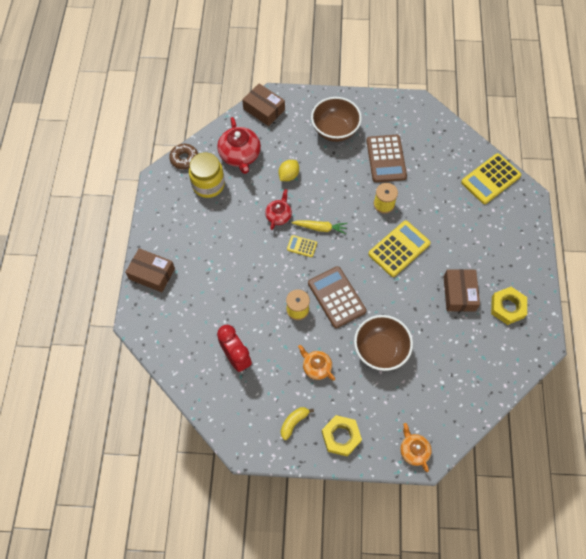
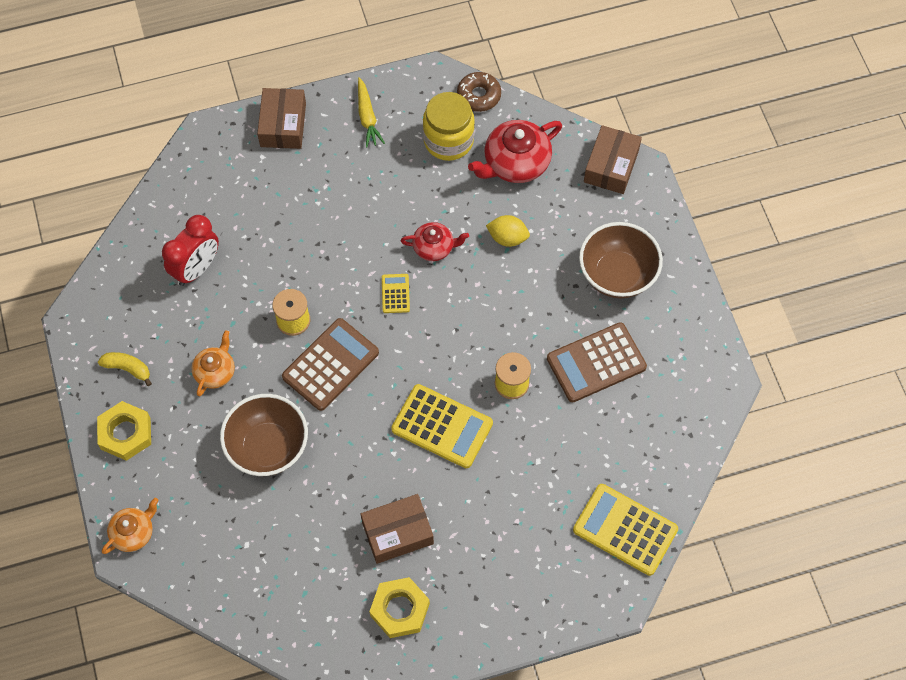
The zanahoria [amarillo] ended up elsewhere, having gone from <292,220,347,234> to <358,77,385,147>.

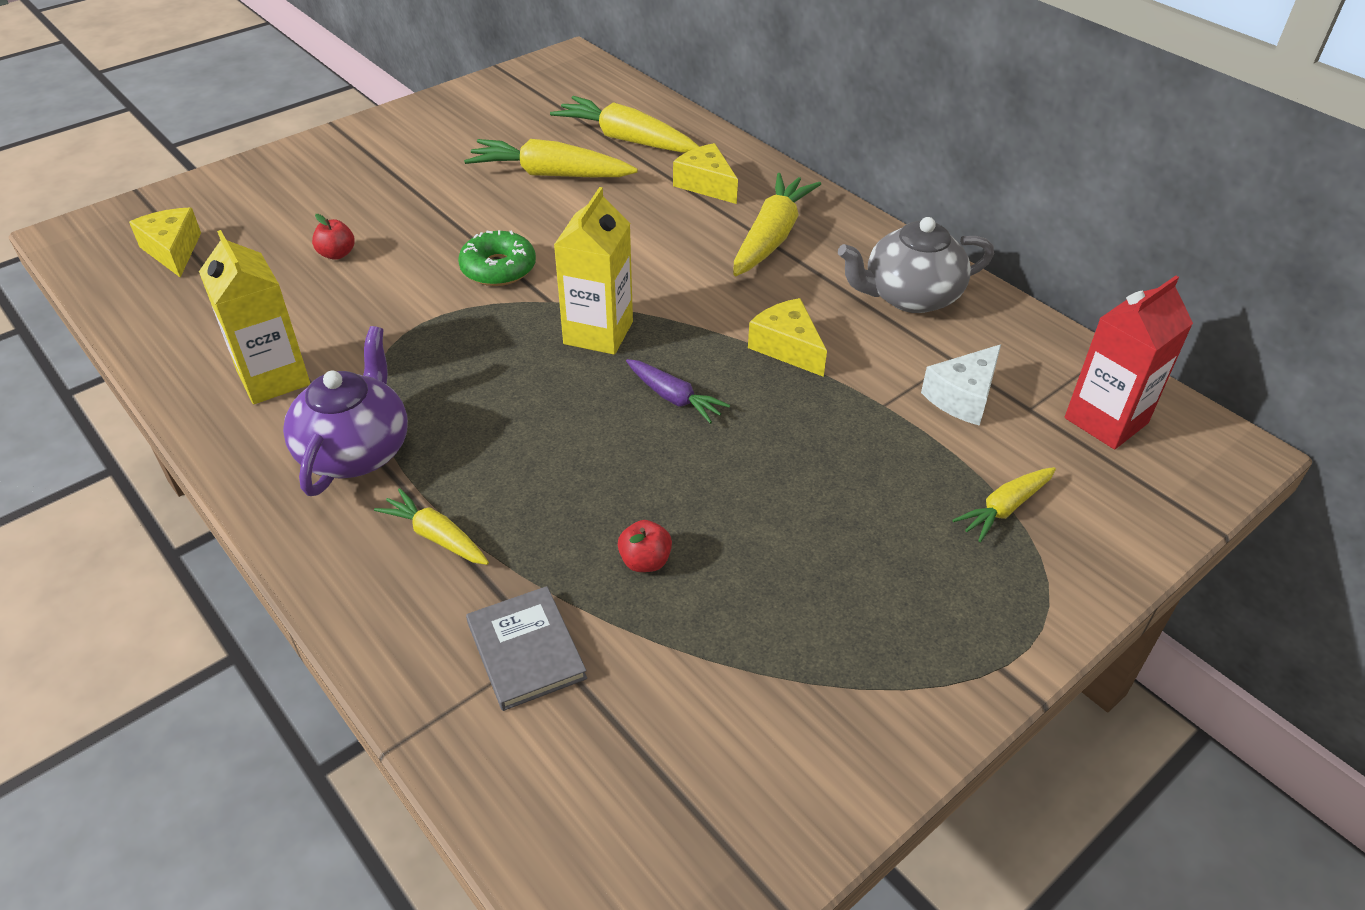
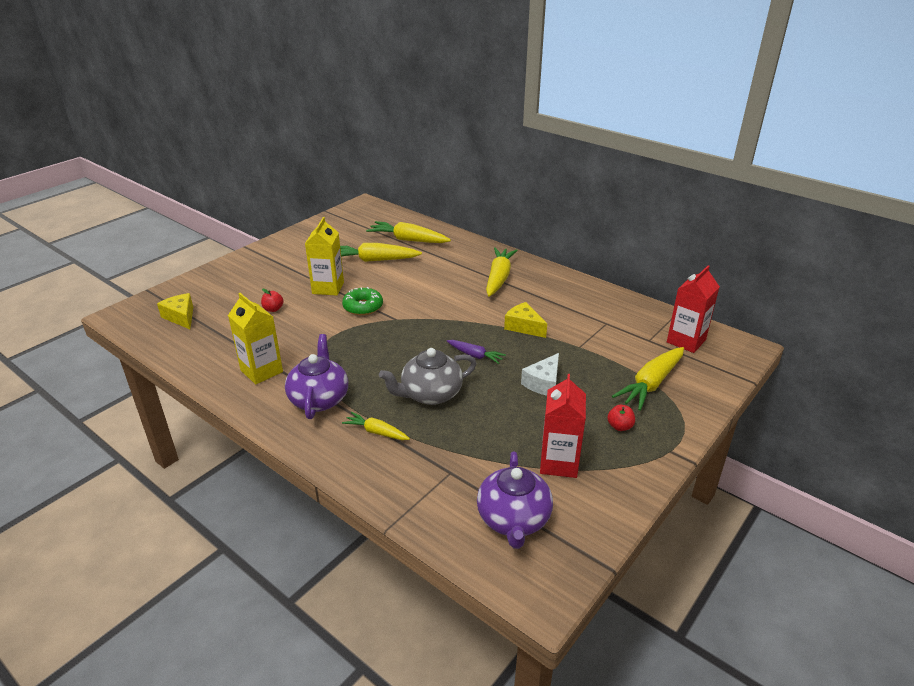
The second view lost the libro [gris] at <466,586,587,711>.
The cartón de leche [amarillo] ended up elsewhere, having gone from <554,187,633,355> to <305,217,344,296>.
The manzana [rojo] ended up elsewhere, having gone from <618,520,672,572> to <607,405,635,431>.
The second view lost the queso [amarillo] at <673,143,738,204>.
The tetera [gris] ended up elsewhere, having gone from <838,217,994,313> to <379,348,476,405>.
The queso [blanco] ended up elsewhere, having gone from <921,344,1001,426> to <521,353,559,396>.
The size of the zanahoria [amarillo] at <952,467,1056,542> changed by a factor of 1.76.
The second view gained the tetera [morado] at <477,452,553,549>.
The second view gained the cartón de leche [rojo] at <540,374,586,478>.

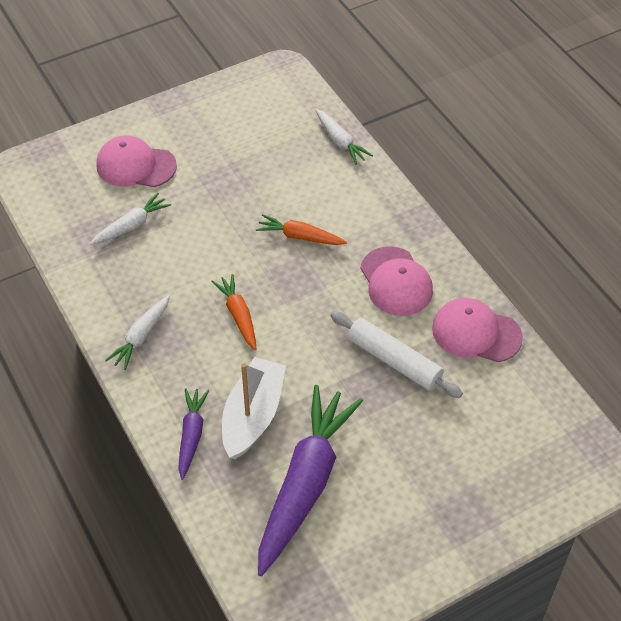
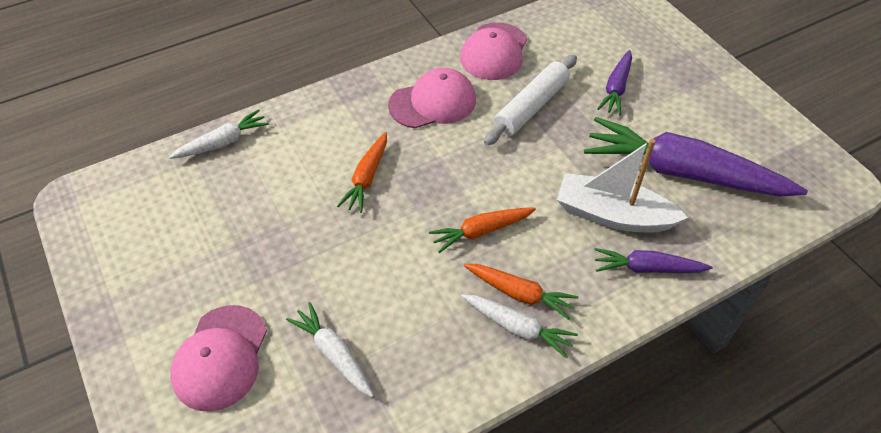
The second view gained the zanahoria [naranja] at <464,264,578,320>.
The second view gained the zanahoria [morado] at <597,50,632,115>.

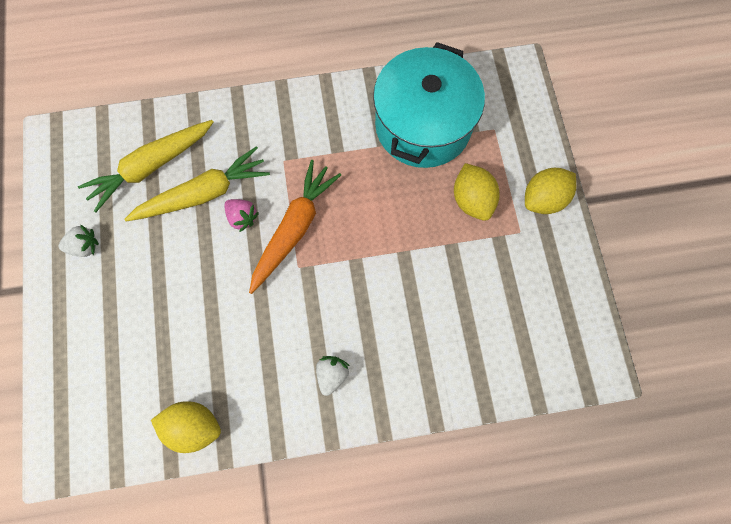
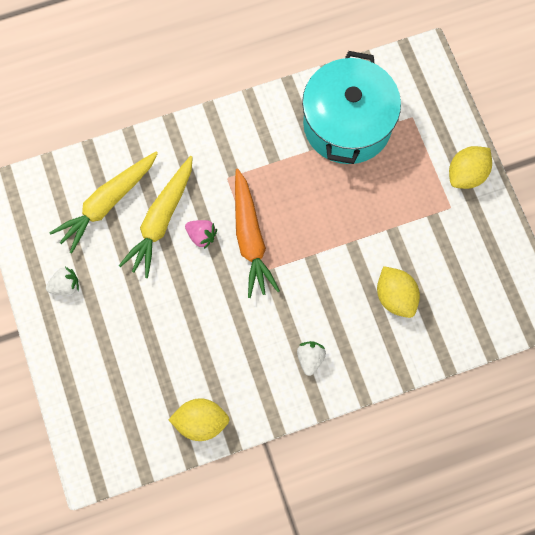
The zanahoria [amarillo] at <124,146,270,222> ended up facing another way, 150 degrees clockwise from before.
The zanahoria [naranja] at <249,160,341,294> ended up facing another way, 150 degrees clockwise from before.
The limón [amarillo] ended up elsewhere, having gone from <454,163,500,221> to <377,266,420,318>.

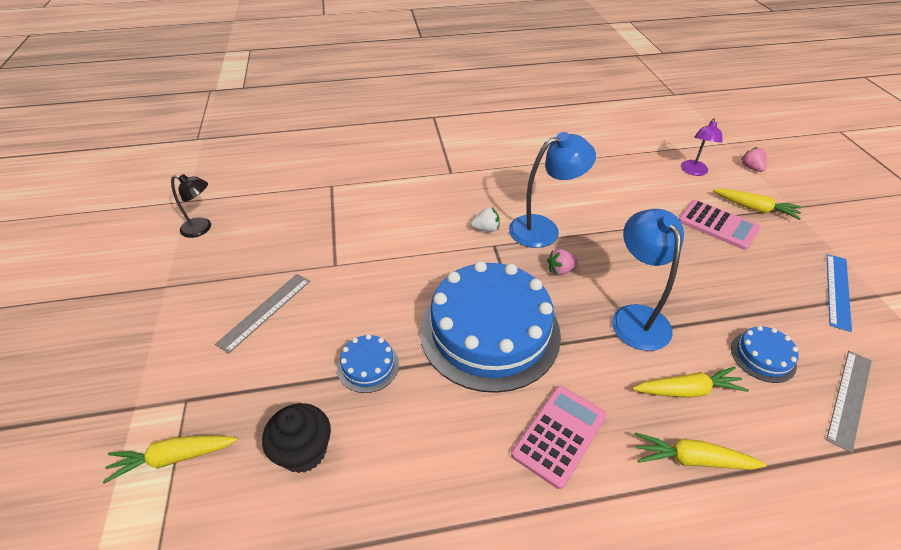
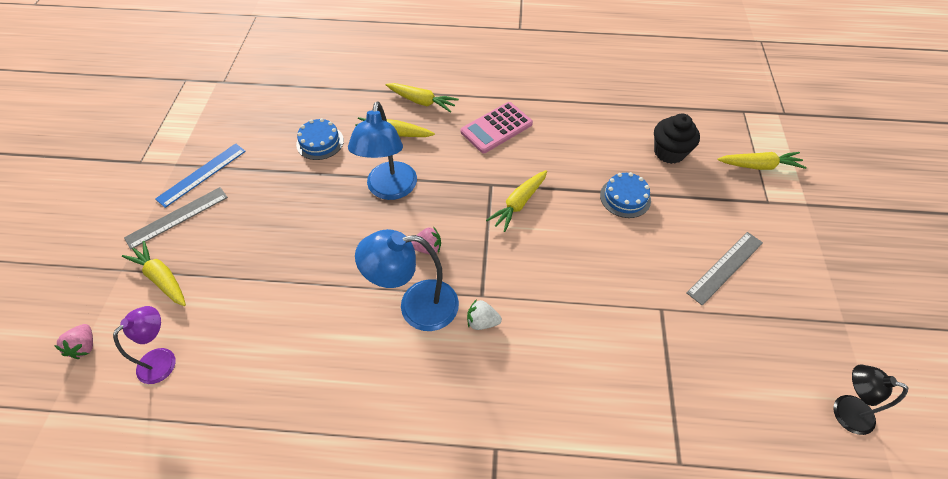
Where the tarta [azul] stood at <420,261,561,393>, the zanahoria [amarillo] came to stand at <486,170,547,232>.
The second view lost the calculadora [rosa] at <679,200,760,250>.
The regla [gris] ended up elsewhere, having gone from <826,351,872,453> to <124,187,228,249>.

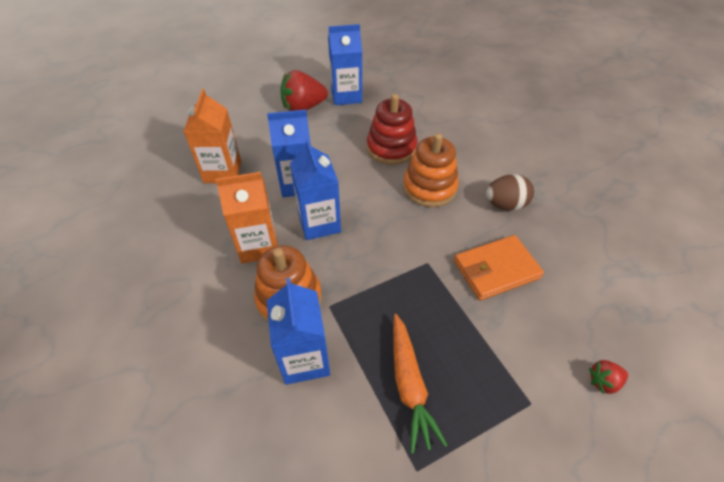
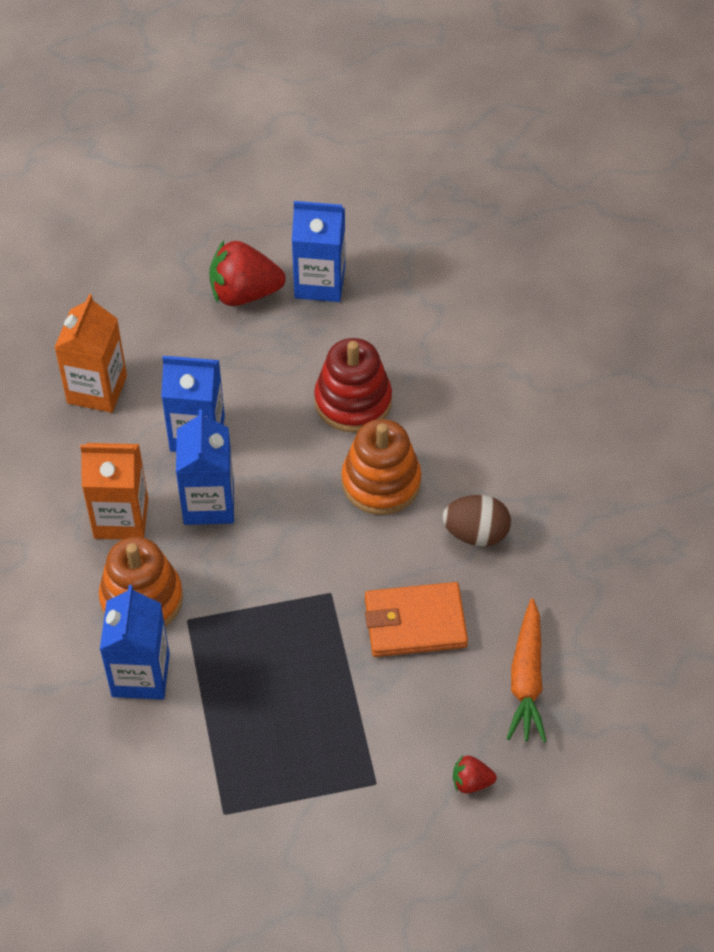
The zanahoria [naranja] ended up elsewhere, having gone from <393,314,447,454> to <507,598,547,743>.

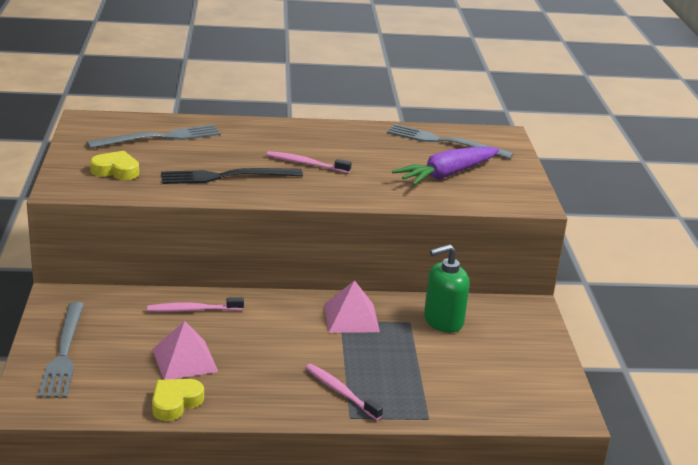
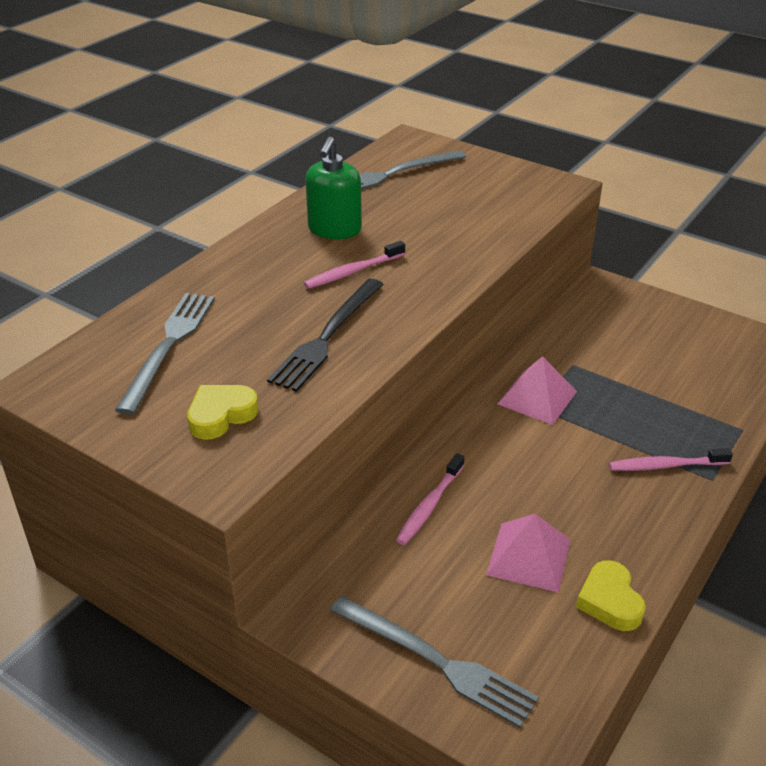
The second view lost the zanahoria [morado] at <392,146,499,185>.
The dispensador de jabón [verde] ended up elsewhere, having gone from <424,244,470,333> to <305,137,362,239>.

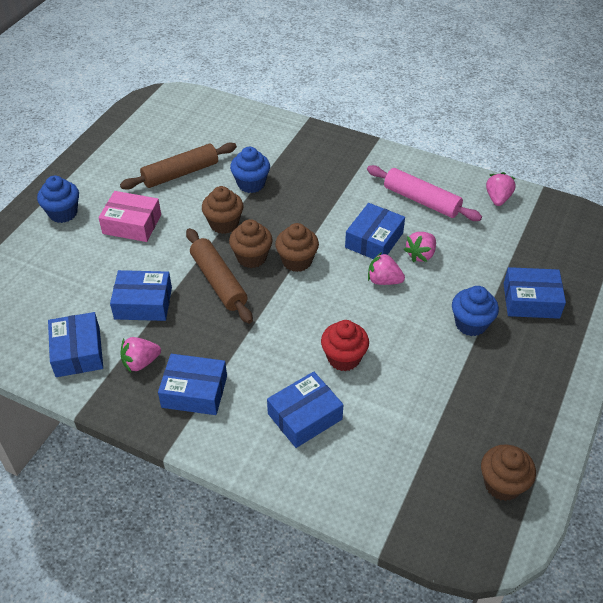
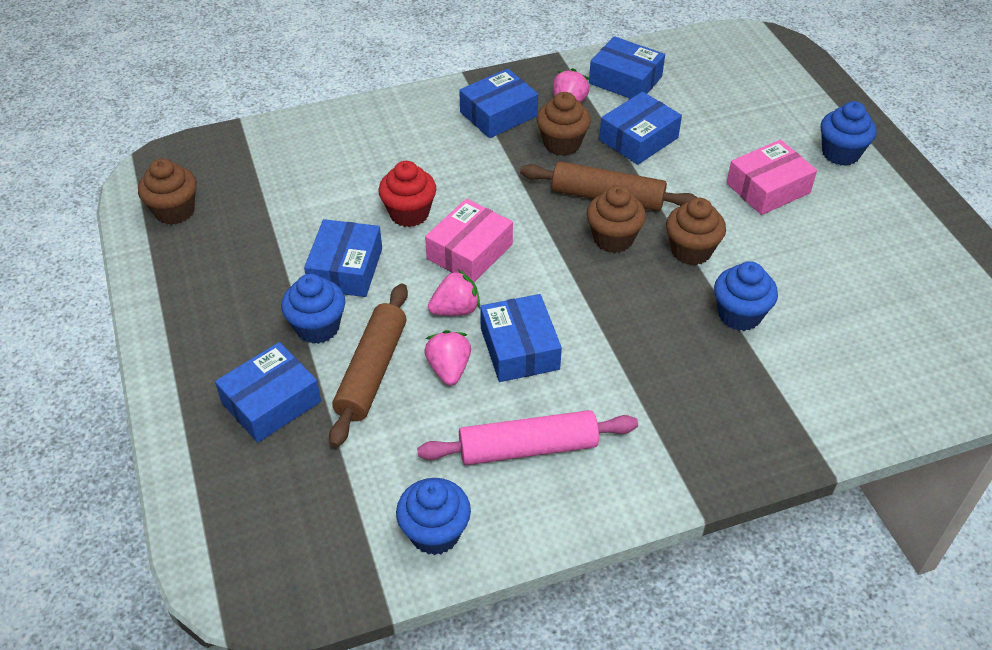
The rodillo [marrón] ended up elsewhere, having gone from <120,142,237,190> to <329,284,408,447>.
The caja [azul] ended up elsewhere, having gone from <267,372,344,448> to <304,219,382,297>.
The magdalena [marrón] ended up elsewhere, having gone from <275,223,319,272> to <537,92,591,156>.
Where the fresa [rosa] stood at <486,172,516,206>, the magdalena [azul] came to stand at <396,478,471,555>.
The second view gained the caja [rosa] at <425,199,513,282>.

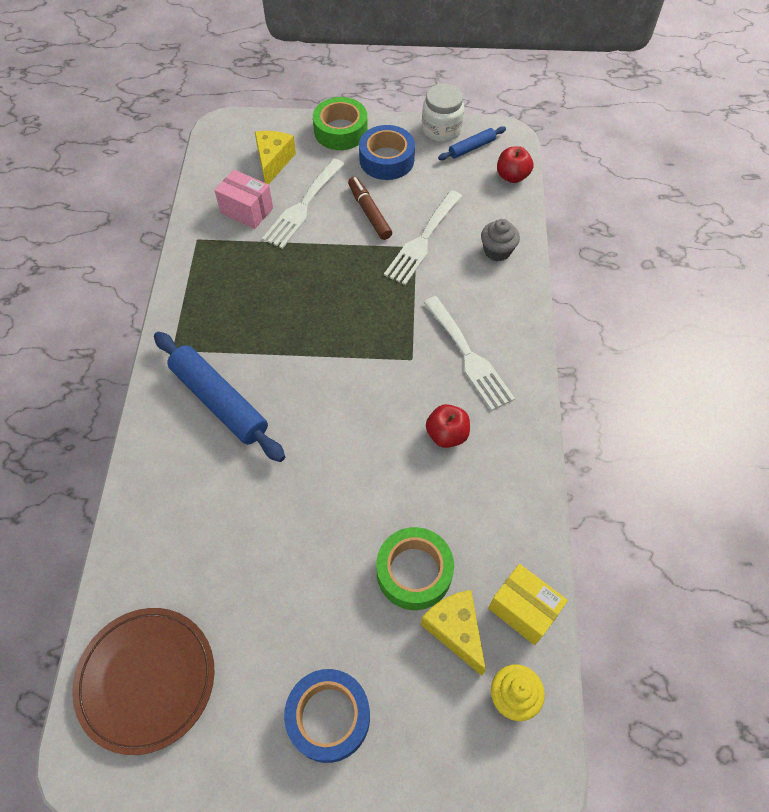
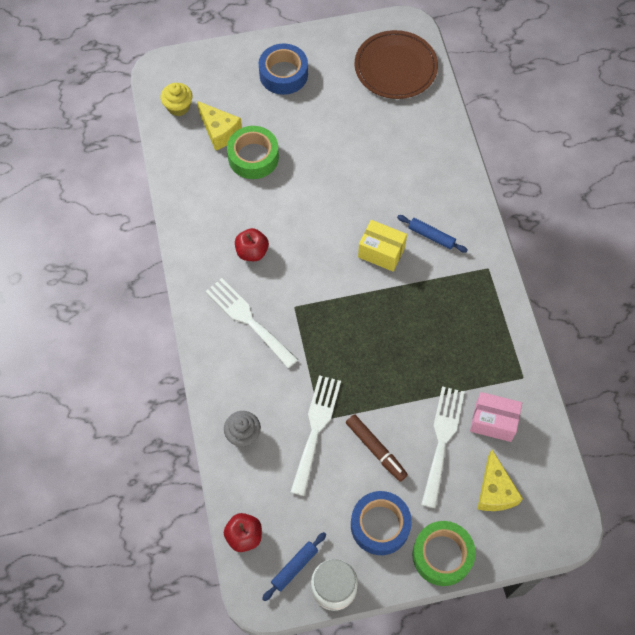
The size of the rodillo [azul] at <154,332,285,462> changed by a factor of 0.50.
The caja [amarillo] ended up elsewhere, having gone from <488,564,568,645> to <358,220,407,272>.

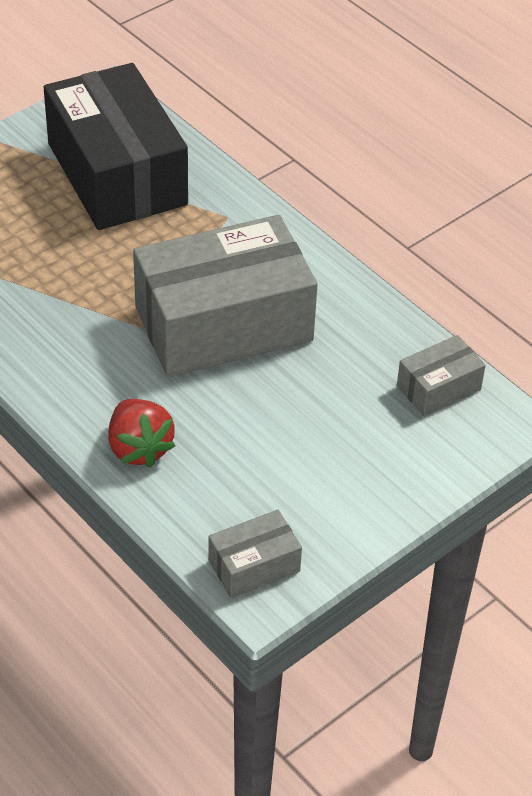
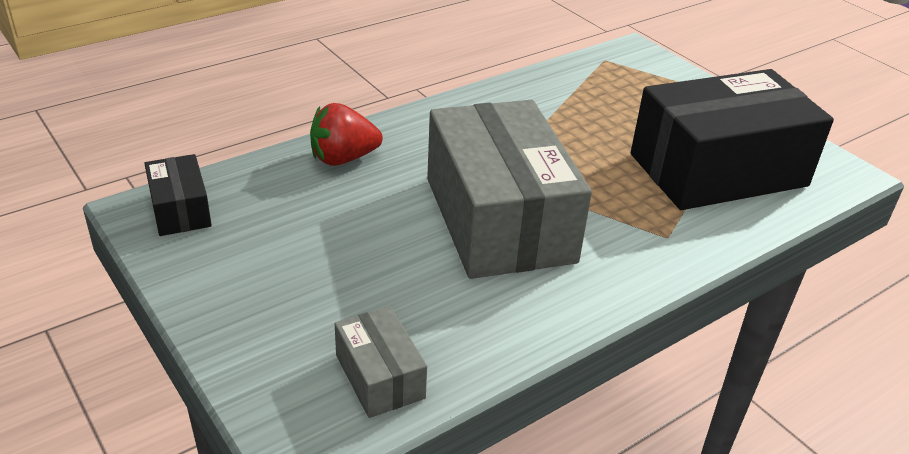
What was the caja [gris] at <208,510,302,598> turned into the caja [negro] at <144,154,212,236>.

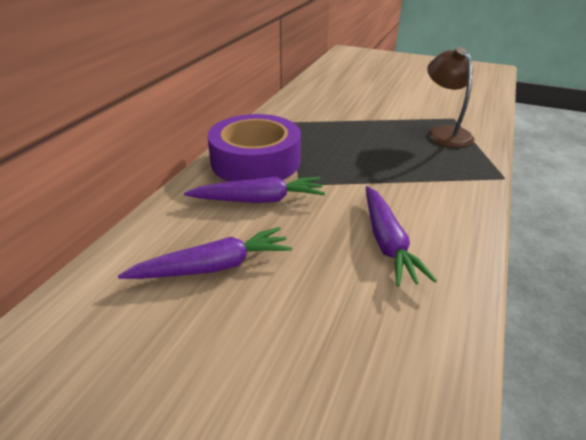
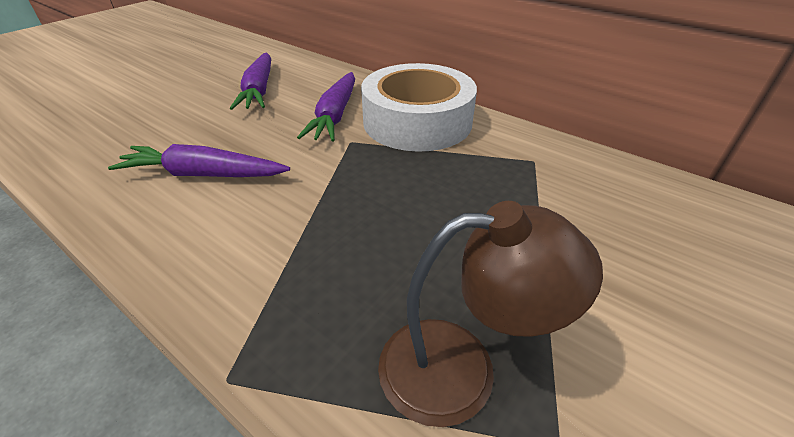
What was the cinta adhesiva [morado] at <208,114,301,182> turned into the cinta adhesiva [blanco] at <361,63,477,152>.

